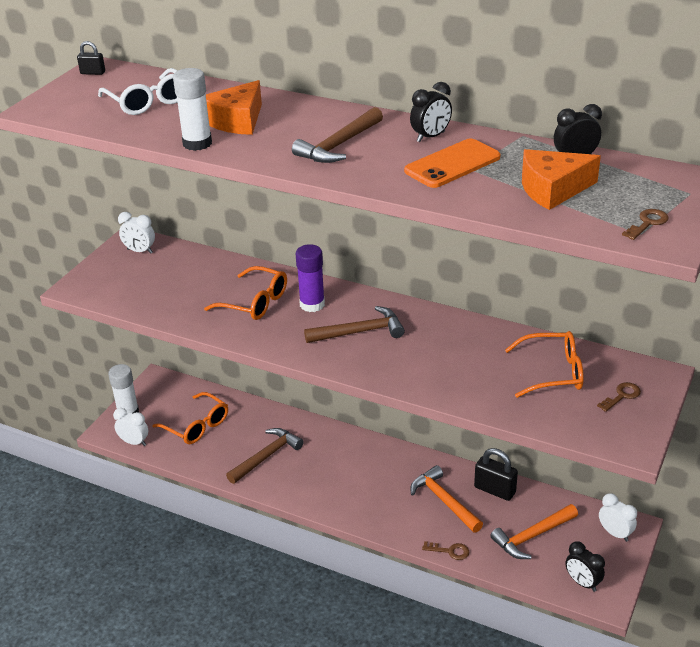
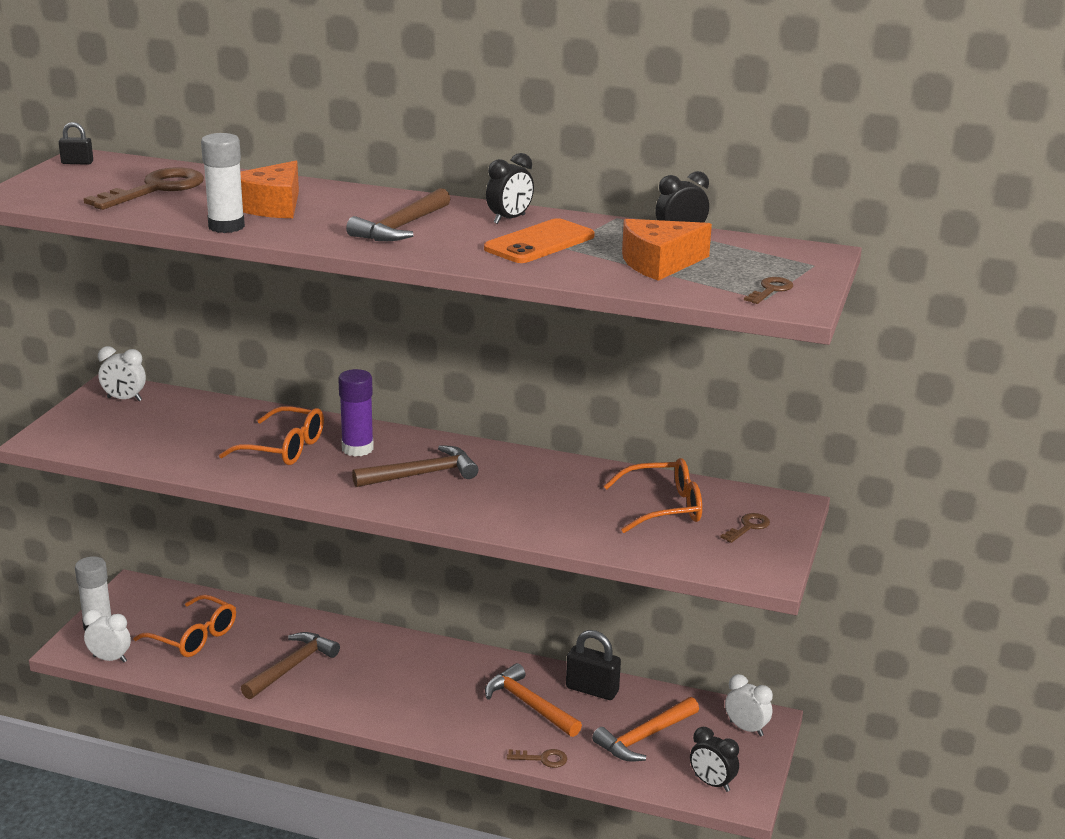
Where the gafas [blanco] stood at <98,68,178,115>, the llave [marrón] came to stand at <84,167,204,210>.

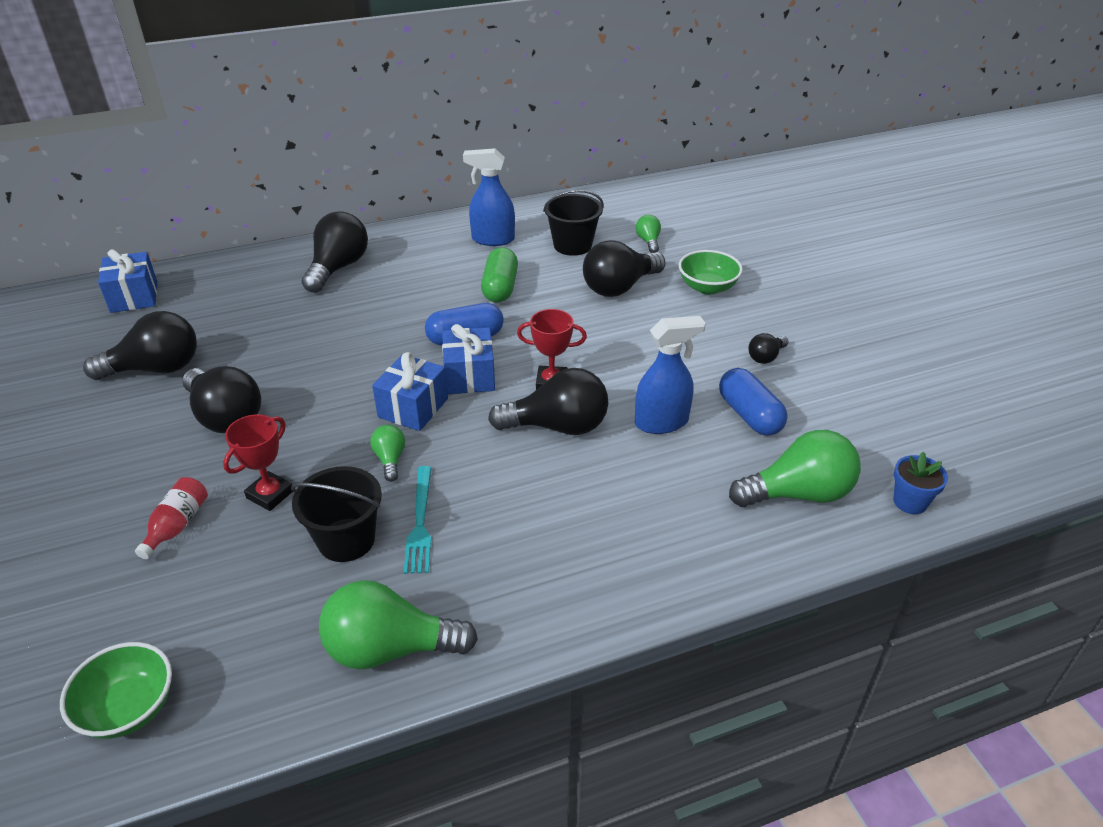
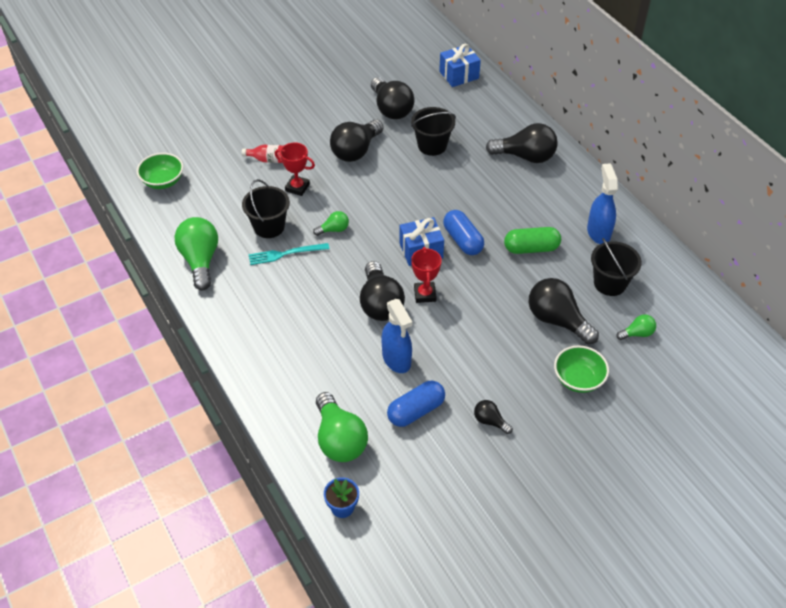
The second view lost the regalo [azul] at <372,352,448,431>.
The second view gained the balde [negro] at <411,107,456,156>.

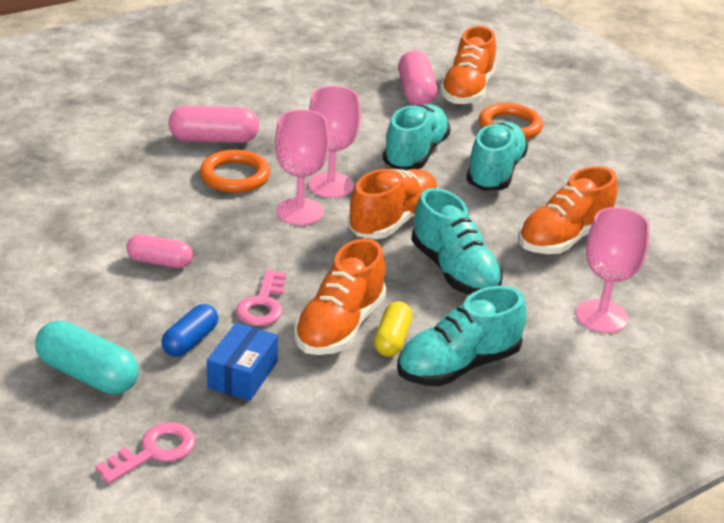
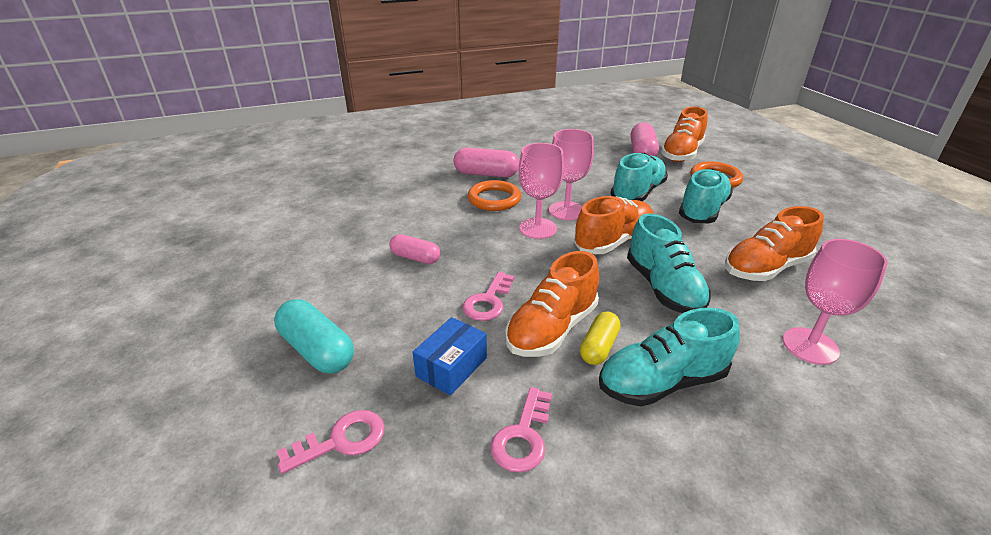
The second view lost the cápsula [azul] at <161,304,218,357>.
The second view gained the llave [rosa] at <491,387,552,473>.

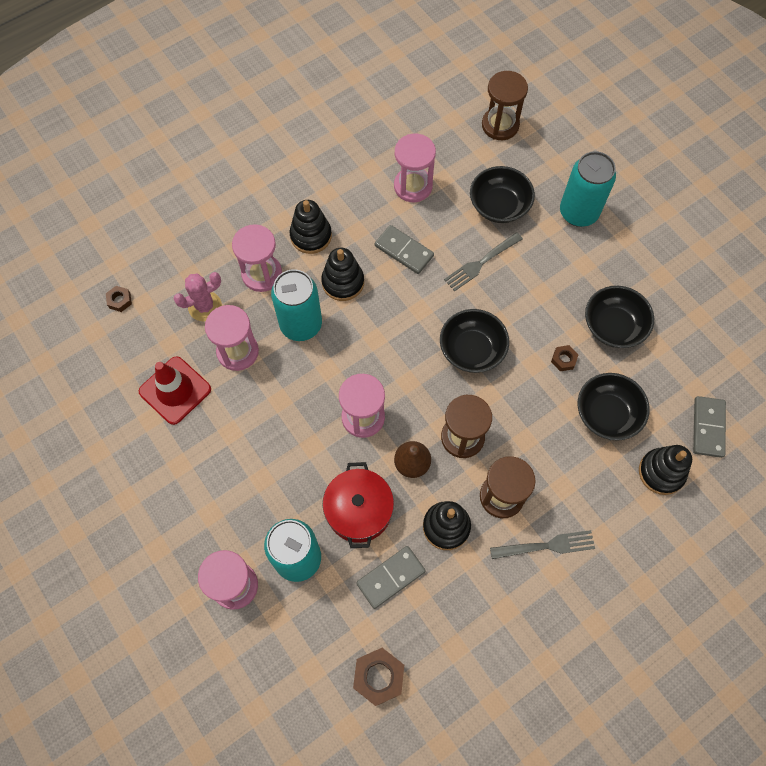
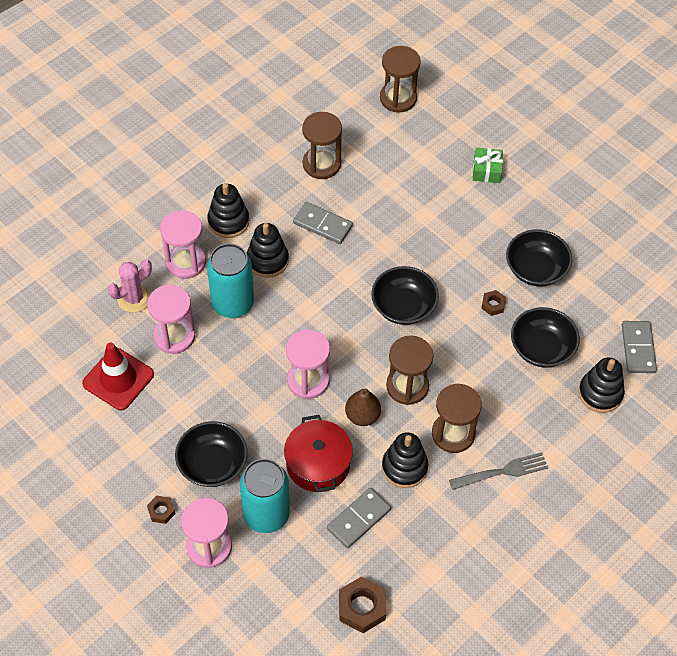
The tuerca [marrón] ended up elsewhere, having gone from <106,286,132,312> to <147,496,175,524>.
What was the reloj de arena [rosa] at <394,134,436,202> turned into the reloj de arena [marrón] at <302,112,342,179>.
The second view lost the tenedor [gris] at <444,232,523,292>.
The cuenco [negro] ended up elsewhere, having gone from <470,166,535,223> to <175,421,248,487>.
Where the lata [turquesa] stood at <560,151,616,227>, the regalo [verde] came to stand at <473,148,503,183>.

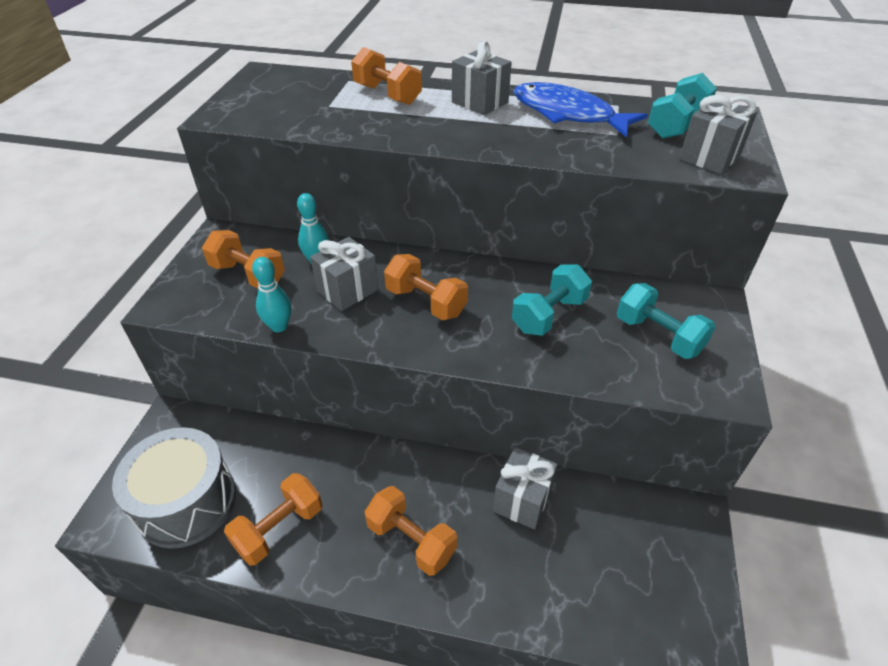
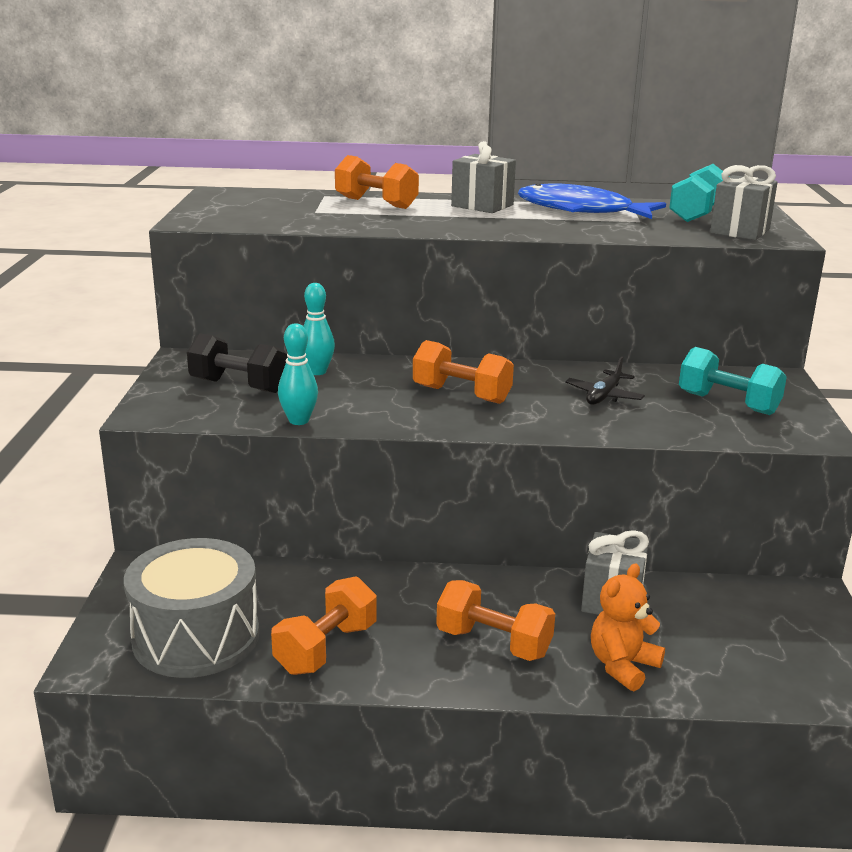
What was the mancuerna [naranja] at <202,230,285,288> turned into the mancuerna [negro] at <187,333,287,393>.
The second view lost the regalo [gris] at <310,237,378,311>.
Where the mancuerna [turquesa] stood at <512,265,592,336>, the avión [negro] came to stand at <565,357,645,405>.
The second view gained the osito [naranja] at <591,564,665,691>.

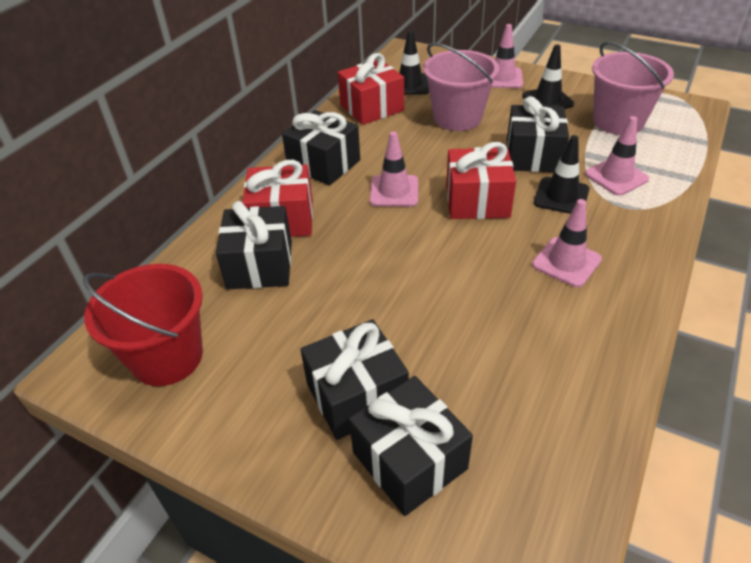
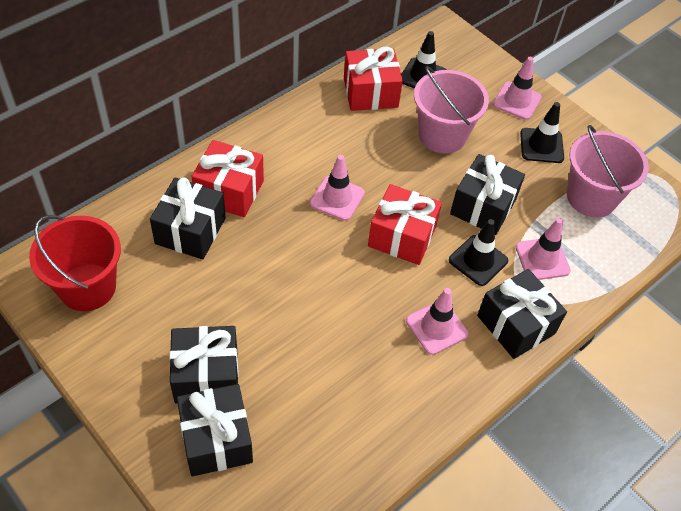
The regalo [negro] ended up elsewhere, having gone from <282,110,360,185> to <477,269,567,359>.

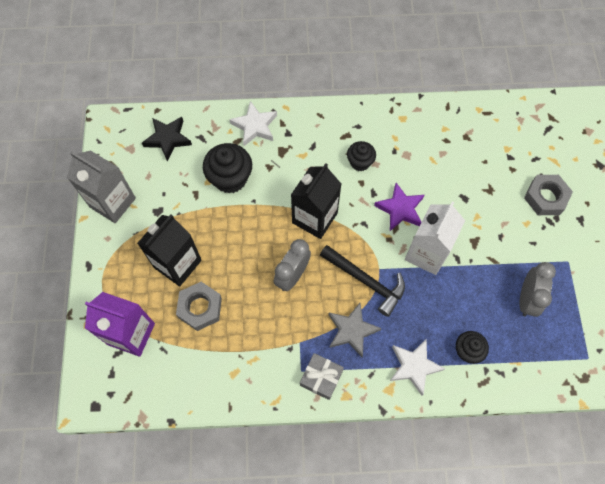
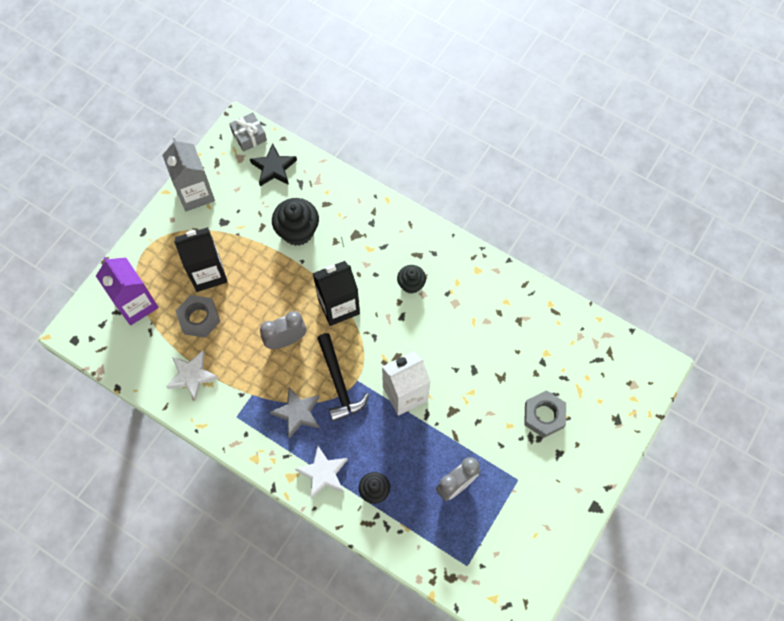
The estrella [blanco] ended up elsewhere, having gone from <229,101,277,146> to <166,351,218,401>.
The regalo [gris] ended up elsewhere, having gone from <300,353,344,400> to <229,112,267,152>.
The second view lost the estrella [morado] at <374,183,424,231>.

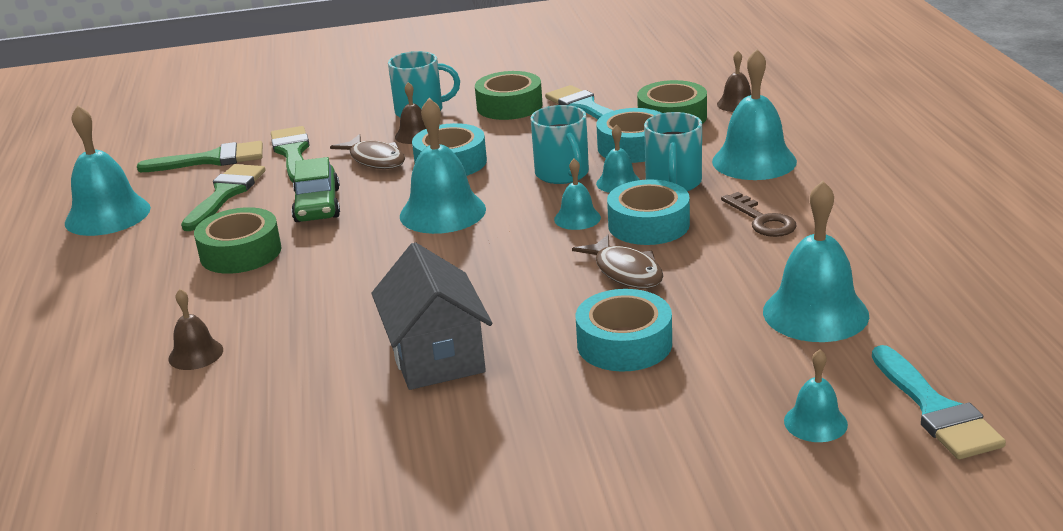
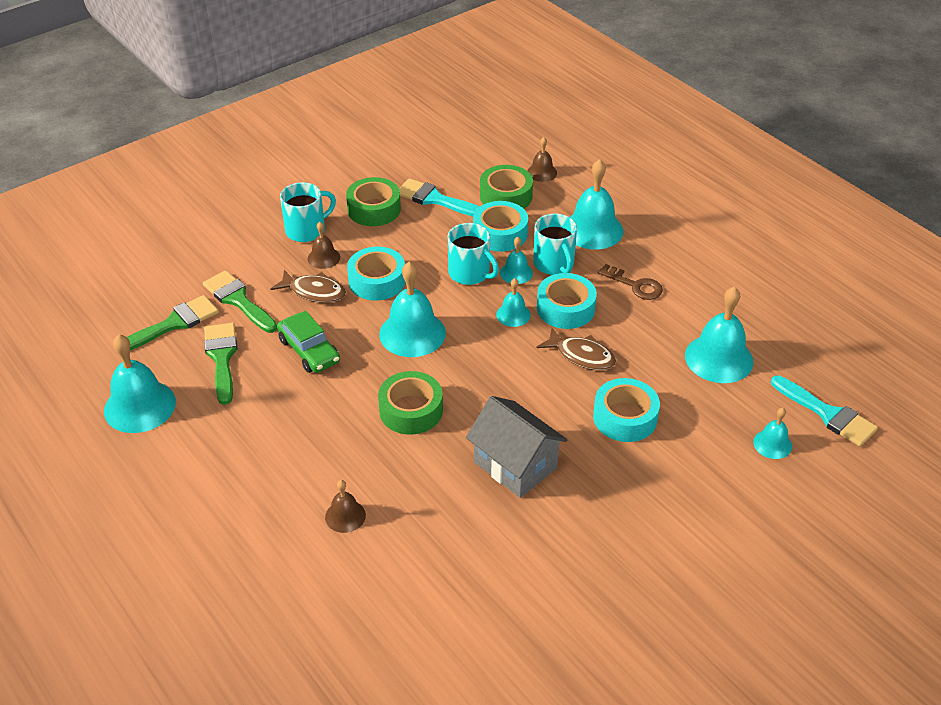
The cinta adhesiva [verde] ended up elsewhere, having gone from <194,207,282,274> to <378,371,443,435>.

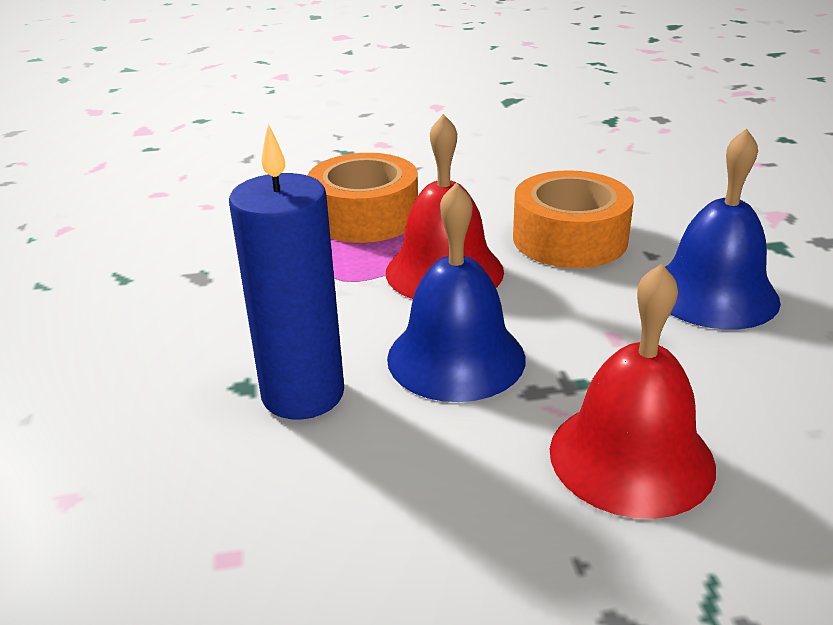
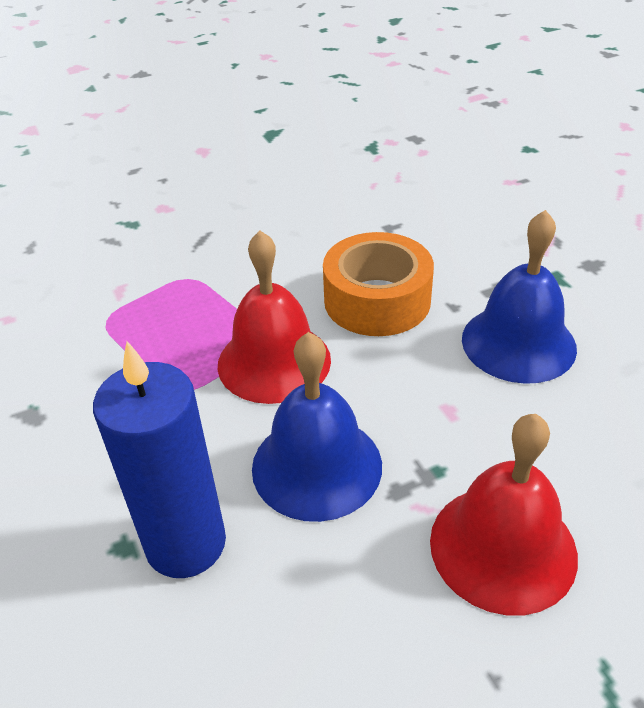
The second view lost the cinta adhesiva [naranja] at <308,153,418,243>.

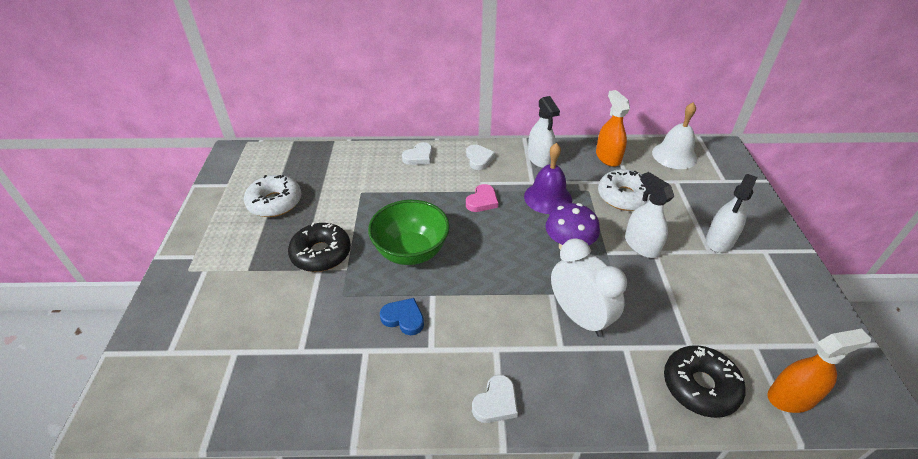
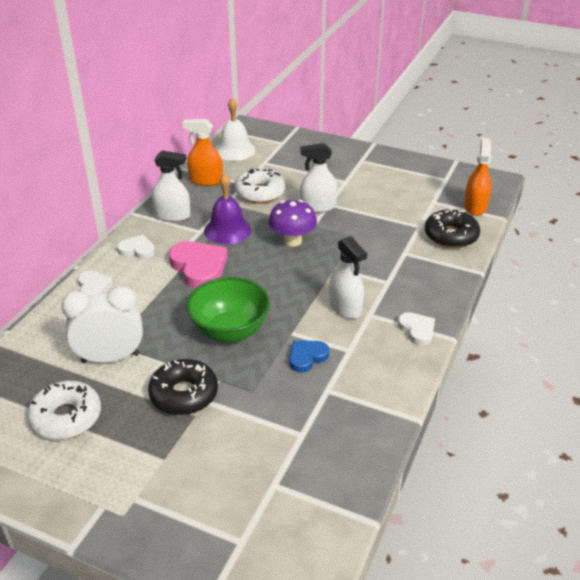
The size of the corazón [rosa] at <466,184,498,212> changed by a factor of 1.73.
The despertador [blanco] ended up elsewhere, having gone from <551,238,627,337> to <61,285,143,363>.
The pulverizador [blanco] ended up elsewhere, having gone from <706,174,757,253> to <329,236,367,319>.

